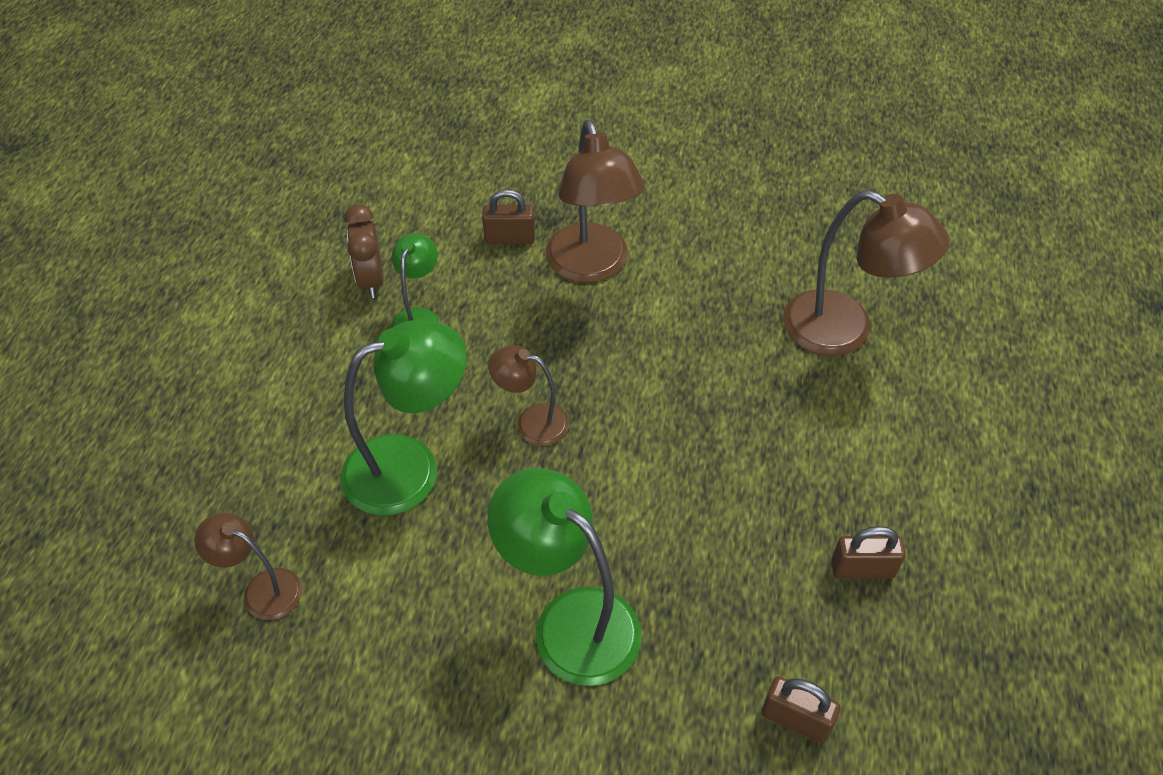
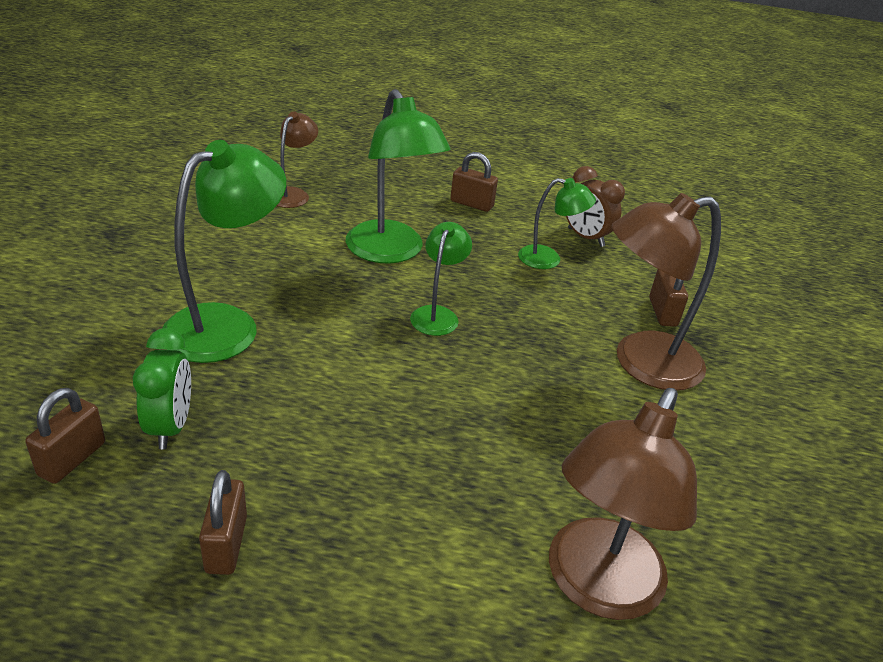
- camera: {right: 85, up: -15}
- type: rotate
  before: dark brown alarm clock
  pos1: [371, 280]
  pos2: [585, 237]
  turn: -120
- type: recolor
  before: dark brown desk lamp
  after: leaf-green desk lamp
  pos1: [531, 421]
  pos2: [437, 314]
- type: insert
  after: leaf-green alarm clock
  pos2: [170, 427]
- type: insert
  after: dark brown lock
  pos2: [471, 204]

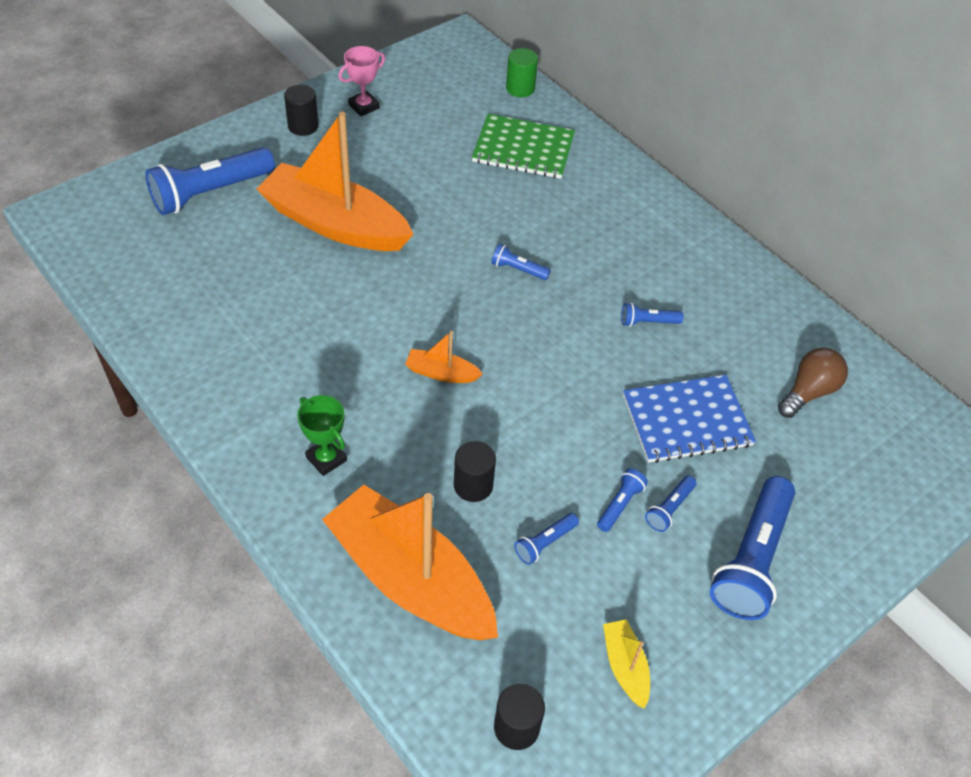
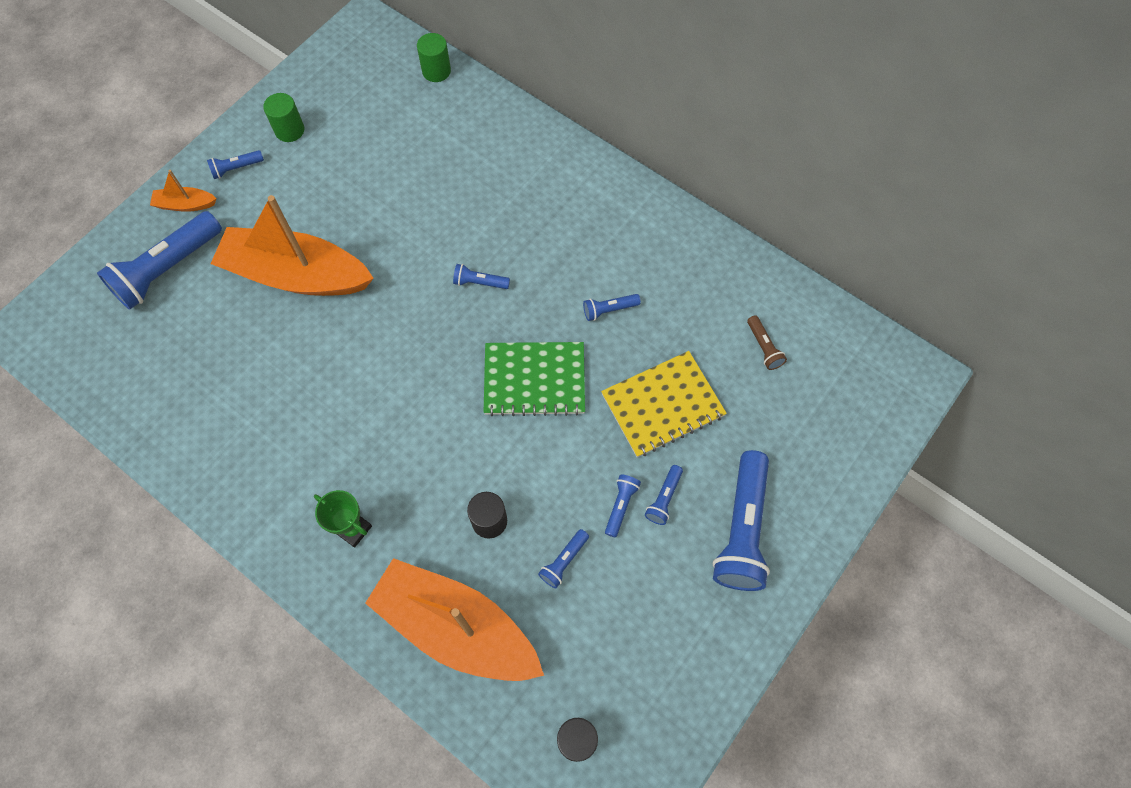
- camera: {right: -10, up: 15}
- type: replace
  before: ebony cylinder shape
  after: blue torch
  pos1: [303, 126]
  pos2: [236, 168]
- type: replace
  before: rosy trophy
  after: leaf-green cylinder shape
  pos1: [364, 106]
  pos2: [289, 130]
- type: move
  before: orange sailboat
  pos1: [441, 373]
  pos2: [185, 204]
- type: move
  before: leaf-green notebook
  pos1: [523, 149]
  pos2: [534, 380]
- type: delete
  before: yellow sailboat
  pos1: [625, 667]
- type: recolor
  before: blue notebook
  after: yellow notebook
  pos1: [686, 420]
  pos2: [662, 405]
- type: replace
  before: dark brown light bulb
  after: dark brown torch
  pos1: [808, 392]
  pos2: [763, 347]

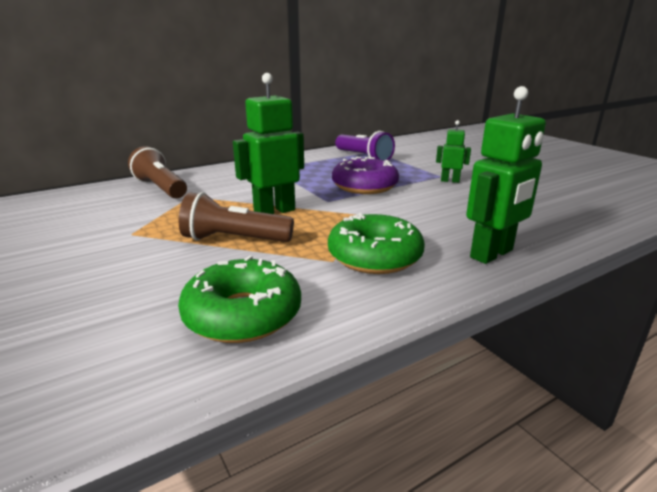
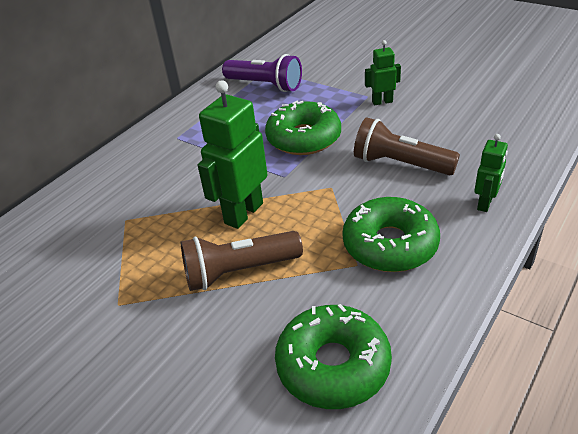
- camera: {right: -20, up: 15}
- type: move
  before: dark brown torch
  pos1: [161, 188]
  pos2: [400, 164]
- type: recolor
  before: royal purple glazed donut
  after: leaf-green glazed donut
  pos1: [364, 186]
  pos2: [304, 138]
- type: resize
  before: leaf-green robot
  pos1: [492, 254]
  pos2: [485, 203]
  scale: 0.55

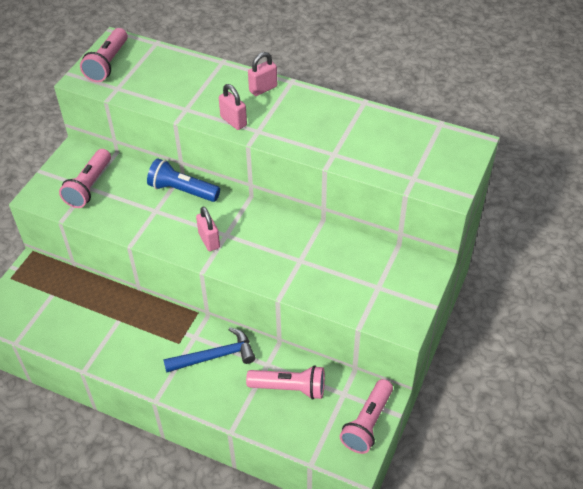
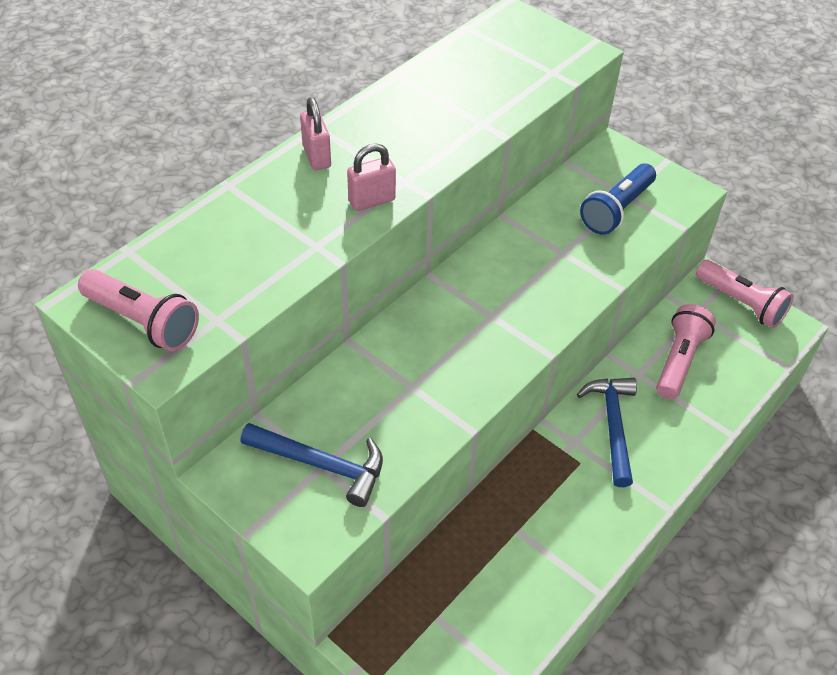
- camera: {right: -75, up: 0}
- type: replace
  before: rosy torch
  after: blue hammer
  pos1: [89, 187]
  pos2: [321, 465]
- type: move
  before: blue torch
  pos1: [182, 190]
  pos2: [616, 210]
- type: delete
  before: rosy lock
  pos1: [209, 240]

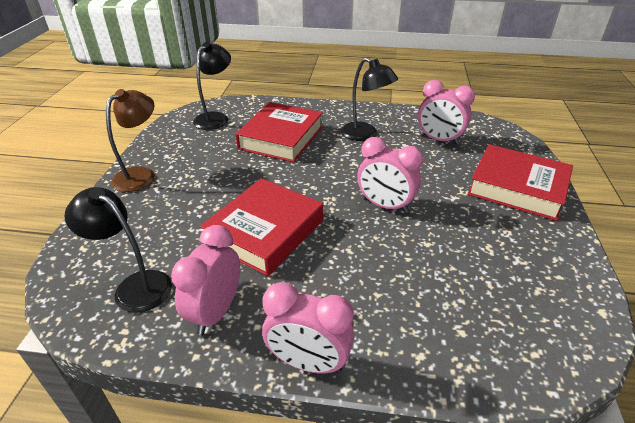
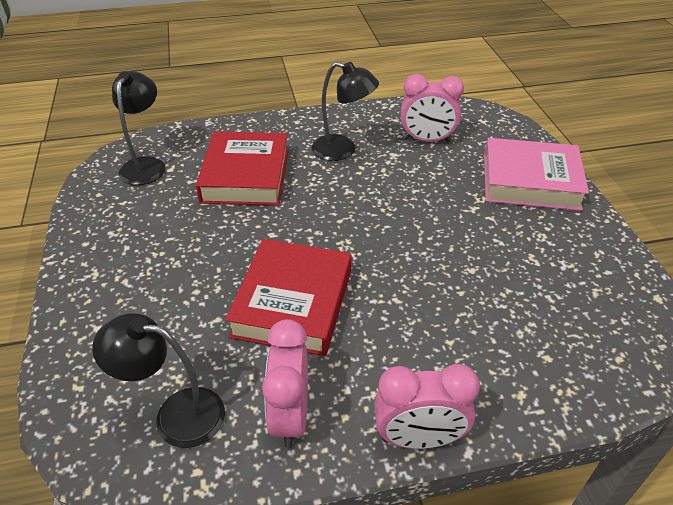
- camera: {right: -20, up: 5}
- type: delete
  before: dark brown desk lamp
  pos1: [141, 175]
- type: delete
  before: rosy alarm clock
  pos1: [385, 205]
- type: recolor
  before: crimson hardcover
  after: rosy hardcover
  pos1: [517, 188]
  pos2: [530, 181]

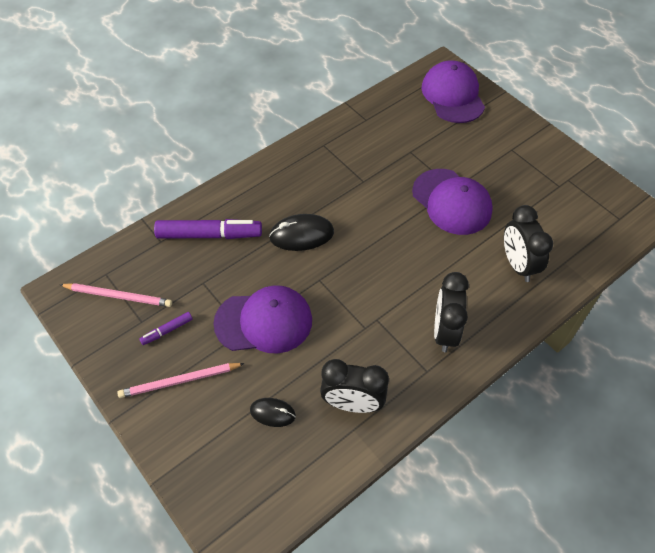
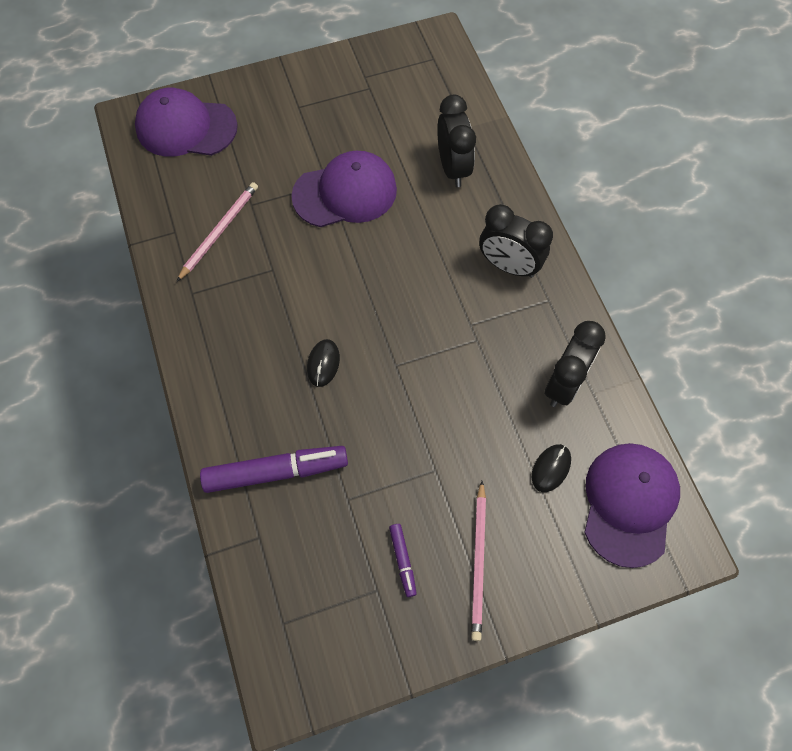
- camera: {right: -70, up: 10}
- type: move
  before: rosy wooden pencil
  pos1: [118, 296]
  pos2: [219, 231]
- type: rotate
  before: royal purple marker
  pos1: [209, 235]
  pos2: [276, 472]
  turn: 60
- type: move
  before: royal purple peaked cap
  pos1: [264, 321]
  pos2: [629, 503]
- type: resize
  before: ebony PC mouse
  pos1: [301, 235]
  pos2: [323, 364]
  scale: 0.61
- type: rotate
  before: ebony alarm clock
  pos1: [517, 264]
  pos2: [453, 168]
  turn: -105

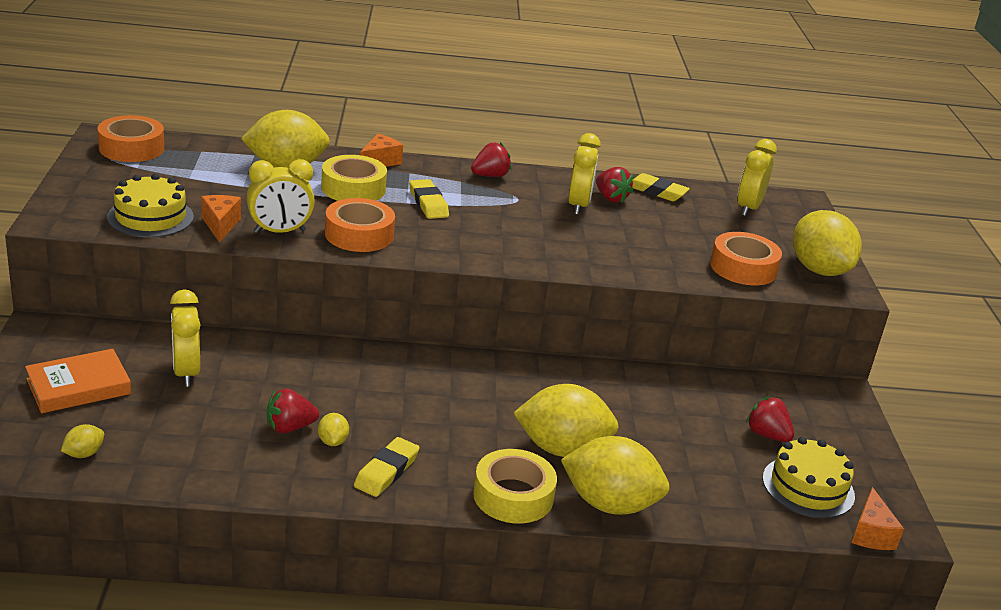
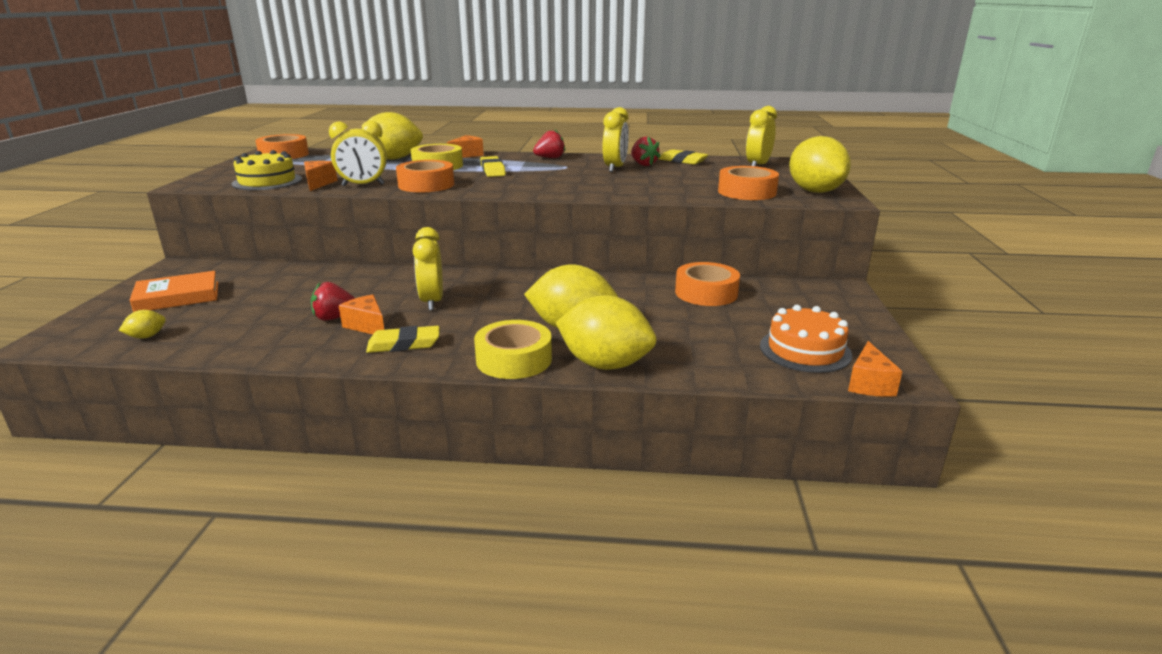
- camera: {right: 10, up: -5}
- type: move
  before: yellow alarm clock
  pos1: [186, 372]
  pos2: [432, 302]
- type: replace
  before: yellow citrus fruit
  after: orange cheese
  pos1: [332, 441]
  pos2: [367, 326]
- type: rotate
  before: yellow gum eraser
  pos1: [386, 471]
  pos2: [404, 344]
  turn: 45
- type: delete
  before: crimson strawberry
  pos1: [767, 435]
- type: recolor
  before: yellow cake
  after: orange cake
  pos1: [808, 487]
  pos2: [805, 350]
- type: insert
  after: orange roll of tape
  pos2: [706, 293]

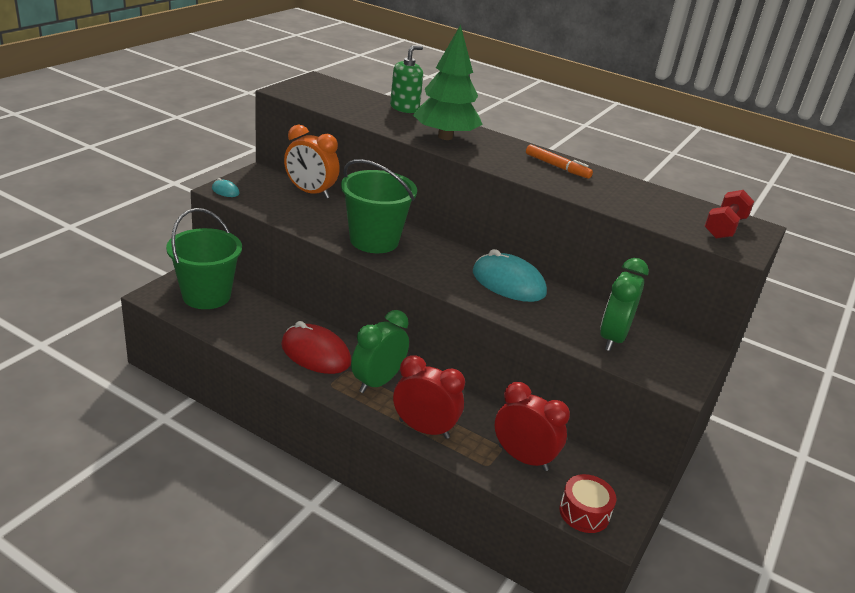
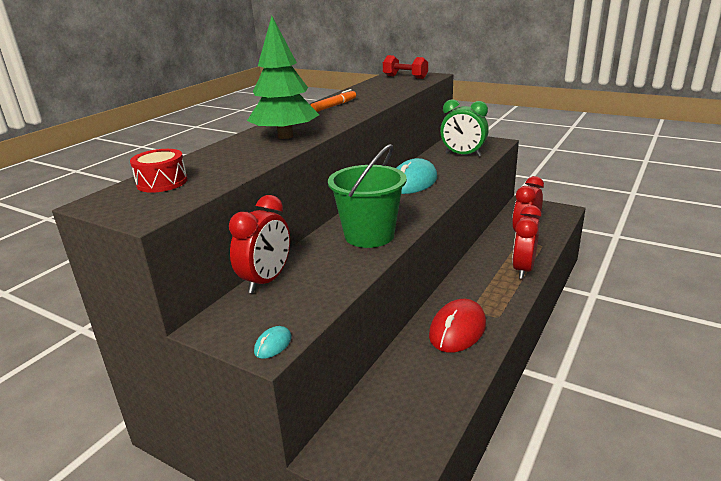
- camera: {right: -85, up: -5}
- type: delete
  before: leaf-green pail
  pos1: [206, 296]
- type: recolor
  before: orange alarm clock
  after: crimson alarm clock
  pos1: [310, 192]
  pos2: [266, 280]
- type: delete
  before: leaf-green alarm clock
  pos1: [377, 382]
- type: delete
  before: leaf-green soap pump
  pos1: [404, 108]
- type: move
  before: crimson snare drum
  pos1: [584, 512]
  pos2: [162, 182]

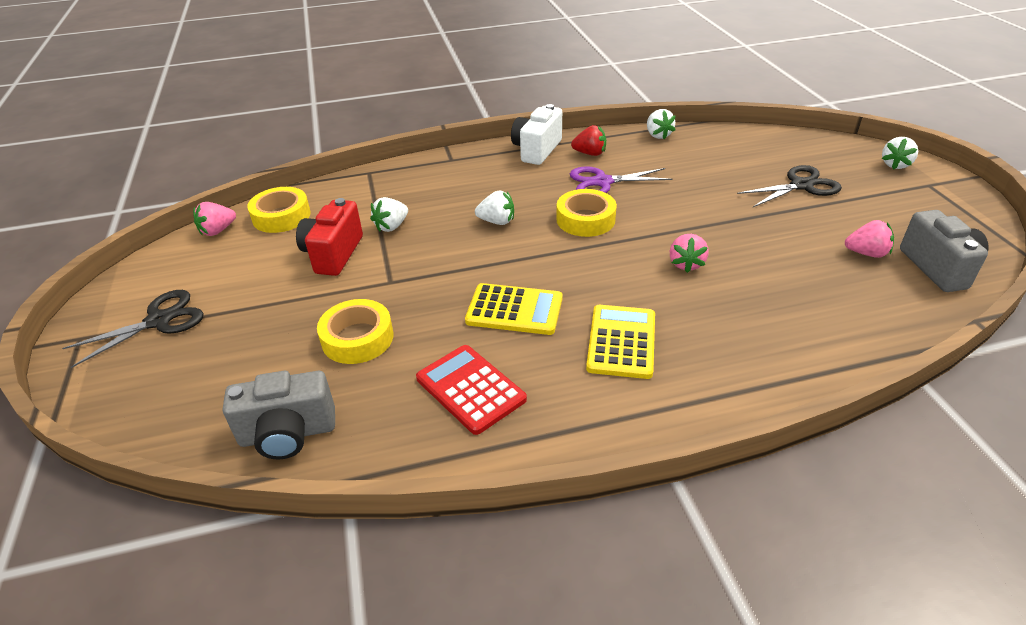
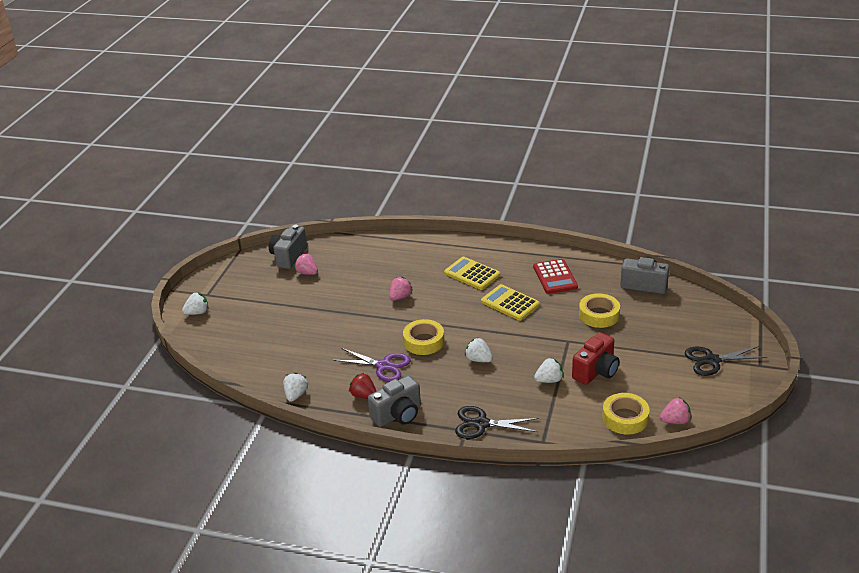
- camera: {right: -150, up: -5}
- type: recolor
  before: snow-white camera
  after: ash-grey camera
  pos1: [536, 150]
  pos2: [398, 415]
- type: rotate
  before: yellow calculator
  pos1: [621, 342]
  pos2: [472, 274]
  turn: 90
- type: move
  before: ebony pair of scissors
  pos1: [801, 185]
  pos2: [481, 424]

